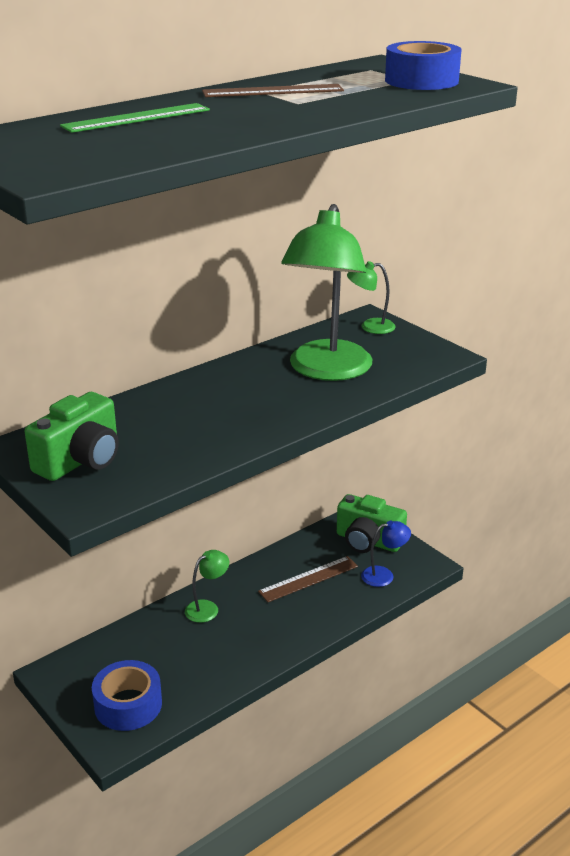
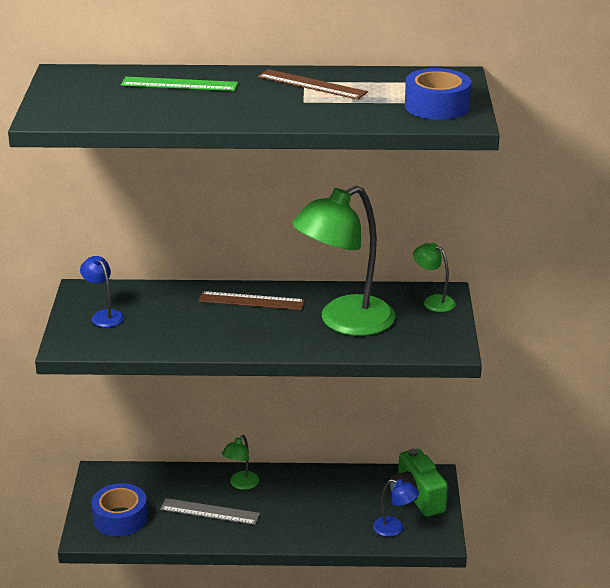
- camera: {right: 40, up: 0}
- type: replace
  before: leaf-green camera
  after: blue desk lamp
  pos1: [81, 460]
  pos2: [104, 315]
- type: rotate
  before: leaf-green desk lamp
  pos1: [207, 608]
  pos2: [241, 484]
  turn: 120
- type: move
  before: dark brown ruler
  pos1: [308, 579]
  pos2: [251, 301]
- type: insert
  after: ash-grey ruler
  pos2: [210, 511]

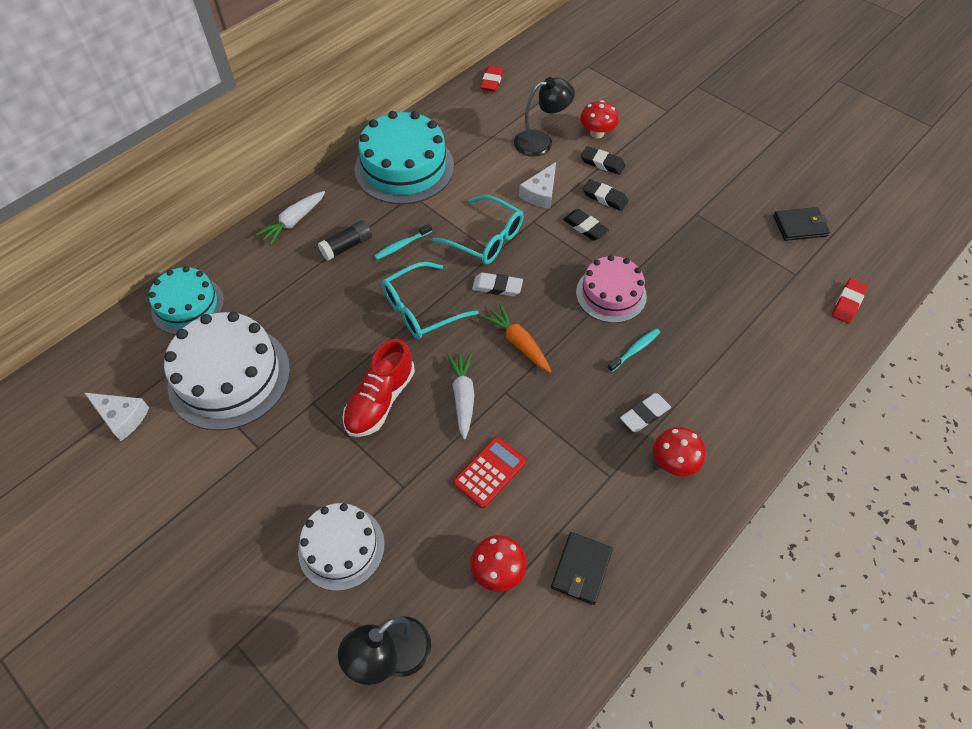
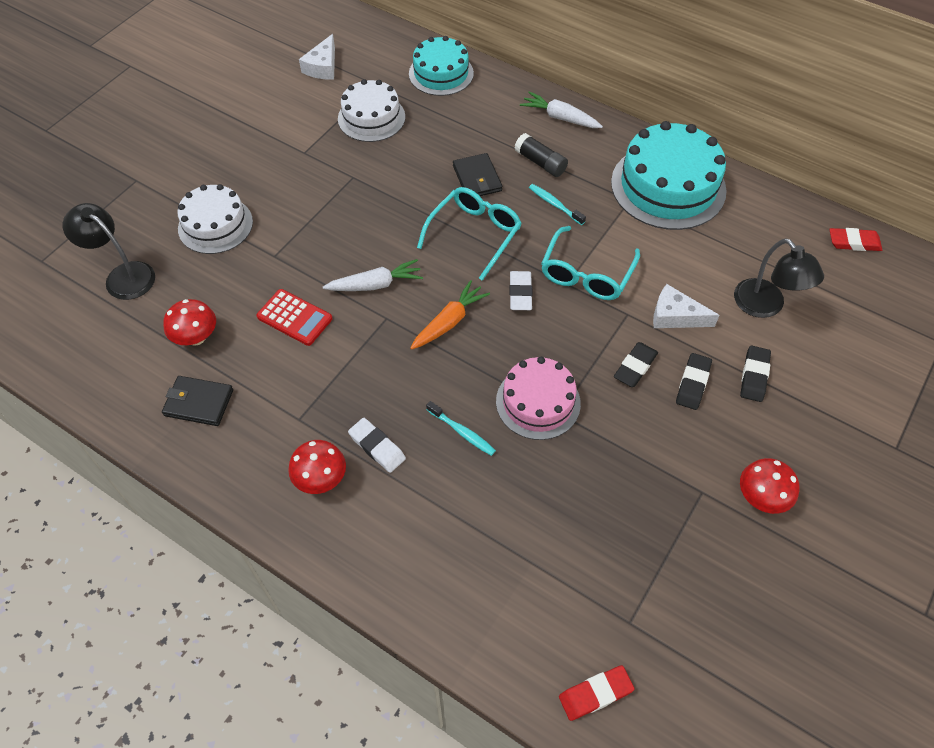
- camera: {right: 80, up: 0}
- type: resize
  before: snow-white cake
  pos1: [229, 376]
  pos2: [371, 118]
  scale: 0.63
- type: delete
  before: crimson shoe
  pos1: [380, 400]
- type: rotate
  before: turquoise eyeglasses
  pos1: [421, 309]
  pos2: [475, 234]
  turn: 75
- type: move
  before: crimson mushroom
  pos1: [597, 133]
  pos2: [761, 497]
- type: move
  before: ebony billfold
  pos1: [800, 226]
  pos2: [477, 178]
- type: rotate
  before: crimson gum eraser
  pos1: [847, 303]
  pos2: [595, 694]
  turn: -45

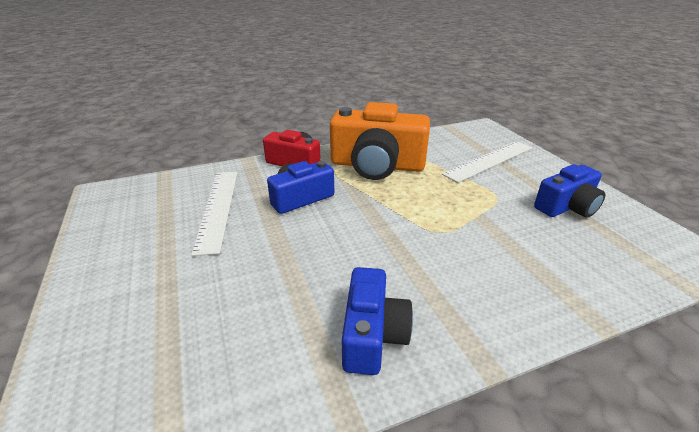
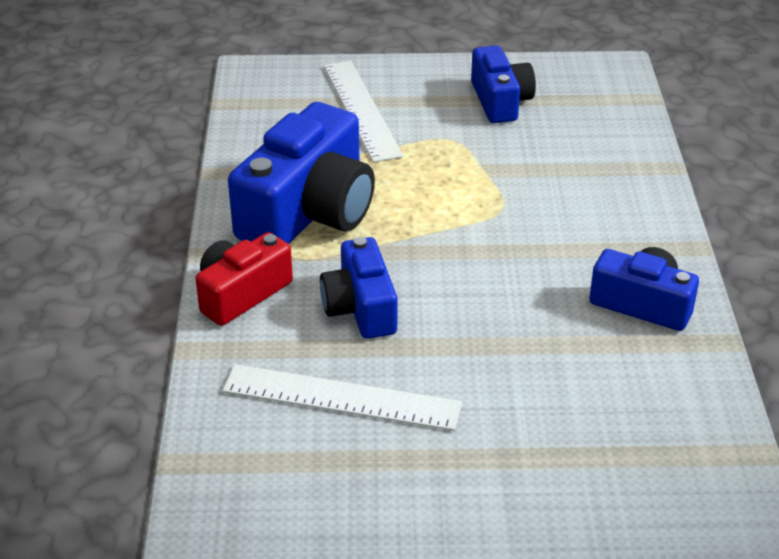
- camera: {right: -70, up: 5}
- type: recolor
  before: orange camera
  after: blue camera
  pos1: [377, 165]
  pos2: [309, 212]

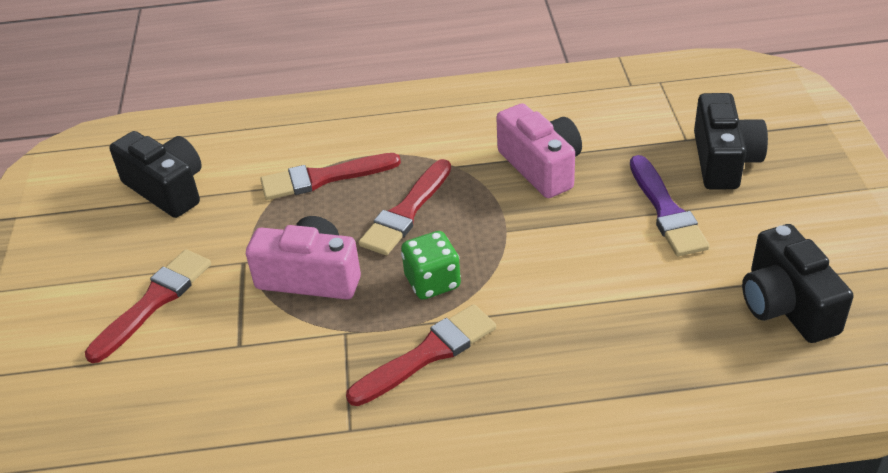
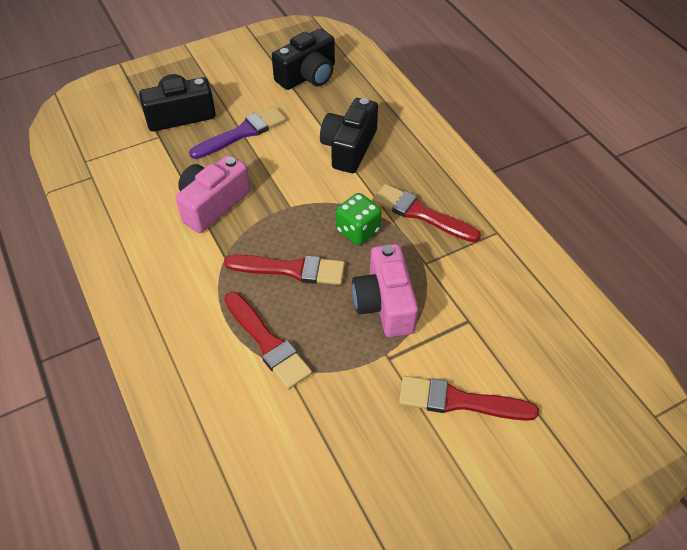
- camera: {right: -115, up: 10}
- type: move
  before: ebony camera
  pos1: [167, 189]
  pos2: [349, 148]

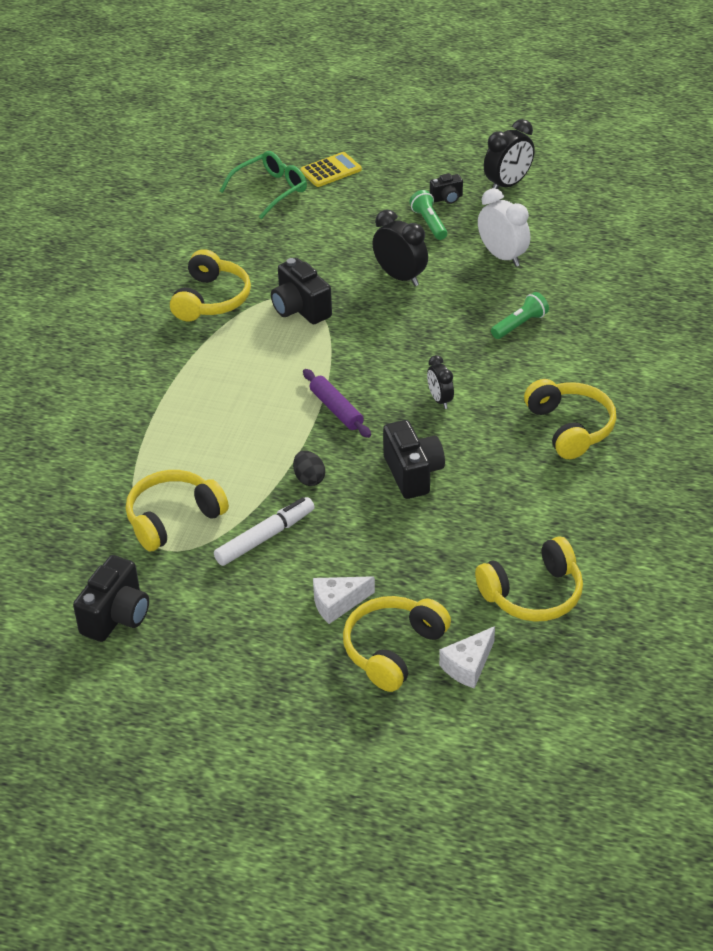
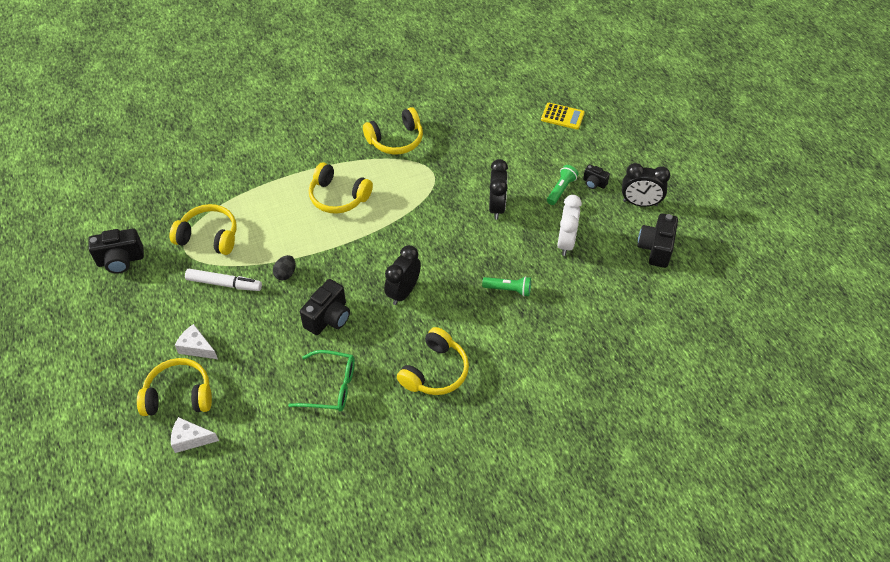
- camera: {right: 50, up: 10}
- type: move
  before: leaf-green eyeglasses
  pos1: [271, 190]
  pos2: [331, 386]
- type: move
  before: ebony camera
  pos1: [300, 309]
  pos2: [655, 248]
- type: delete
  before: royal purple rolling pin
  pos1: [336, 409]
- type: resize
  before: ebony alarm clock
  pos1: [440, 400]
  pos2: [403, 292]
  scale: 1.64
- type: move
  before: yellow over-ear headphones
  pos1: [533, 594]
  pos2: [338, 197]

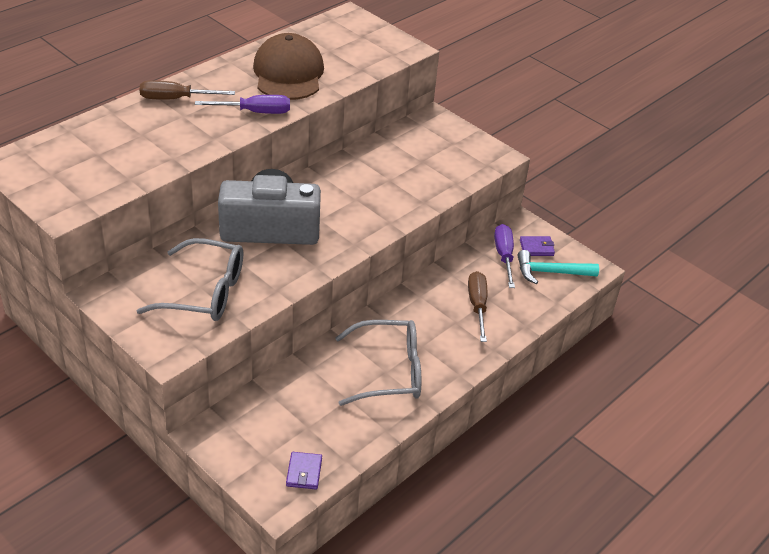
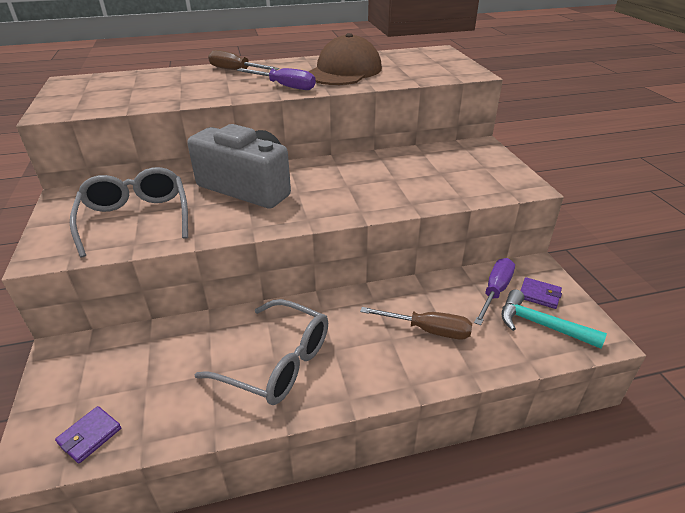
- camera: {right: 35, up: -5}
- type: rotate
  before: ash-grey eyeglasses
  pos1: [205, 292]
  pos2: [136, 218]
  turn: -150
- type: rotate
  before: dark brown screwdriver
  pos1: [477, 305]
  pos2: [428, 330]
  turn: 75

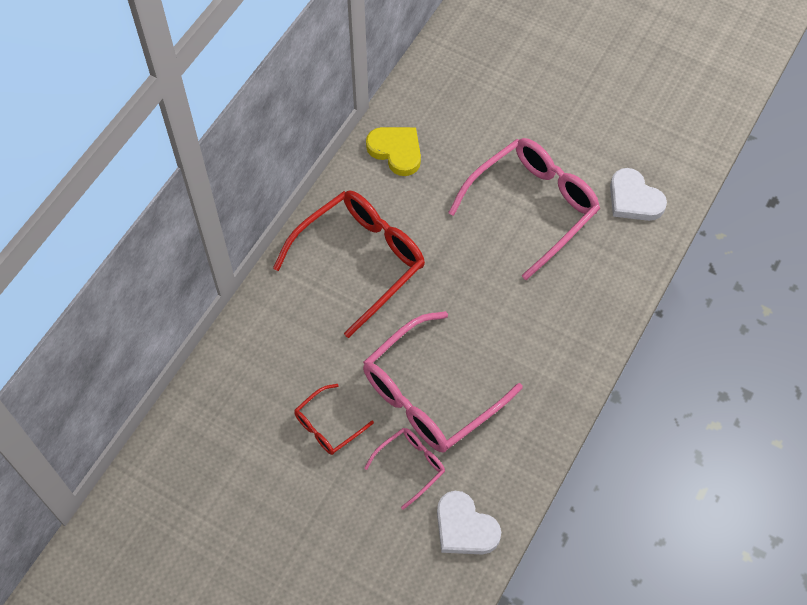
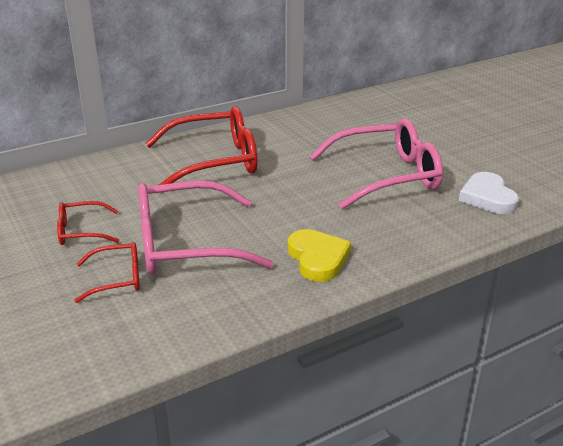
- camera: {right: 30, up: -30}
- type: recolor
  before: rosy eyeglasses
  after: crimson eyeglasses
  pos1: [410, 466]
  pos2: [117, 279]
- type: move
  before: yellow love heart
  pos1: [396, 151]
  pos2: [317, 258]
- type: delete
  before: snow-white love heart
  pos1: [464, 527]

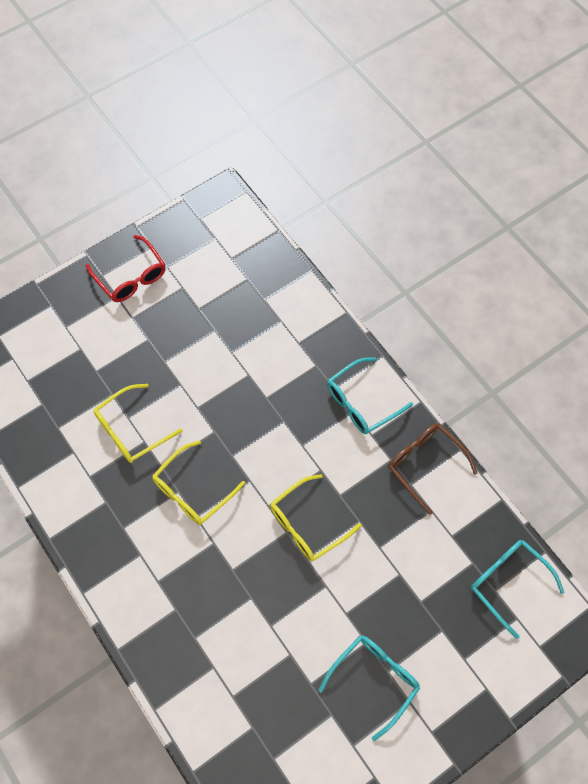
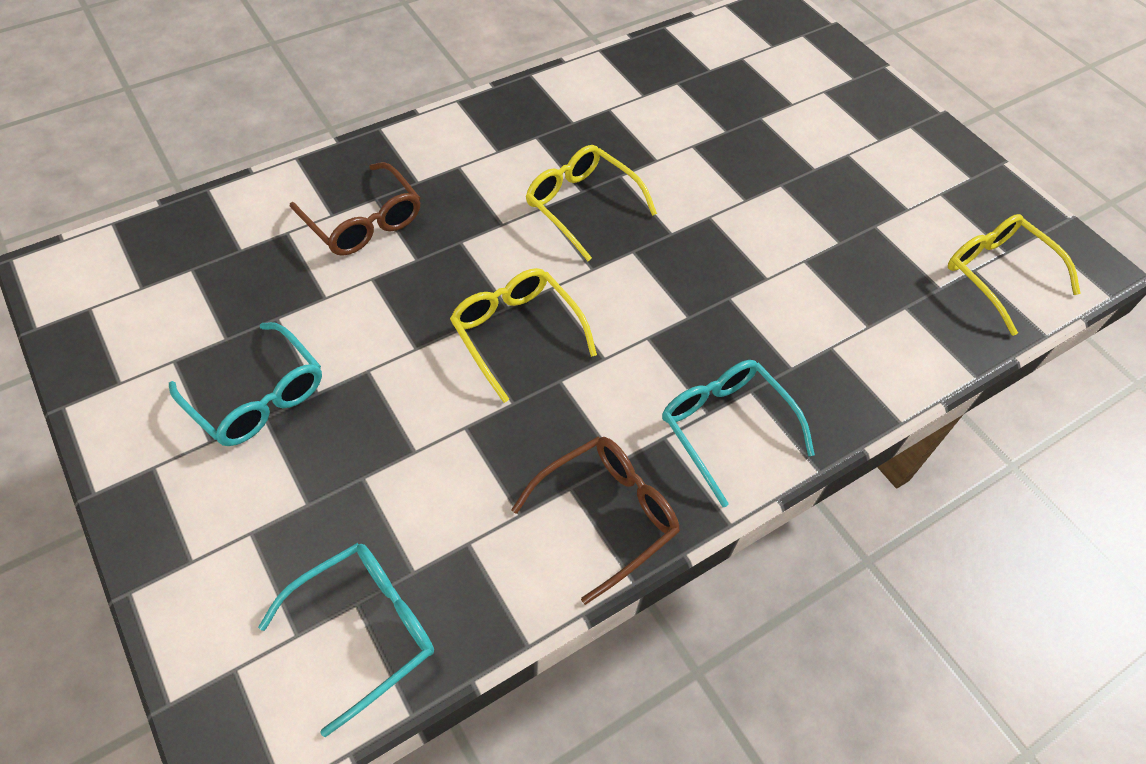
- camera: {right: 90, up: -10}
- type: delete
  before: crimson eyeglasses
  pos1: [131, 277]
- type: move
  before: yellow eyeglasses
  pos1: [131, 430]
  pos2: [997, 274]
- type: insert
  after: dark brown eyeglasses
  pos2: [364, 222]

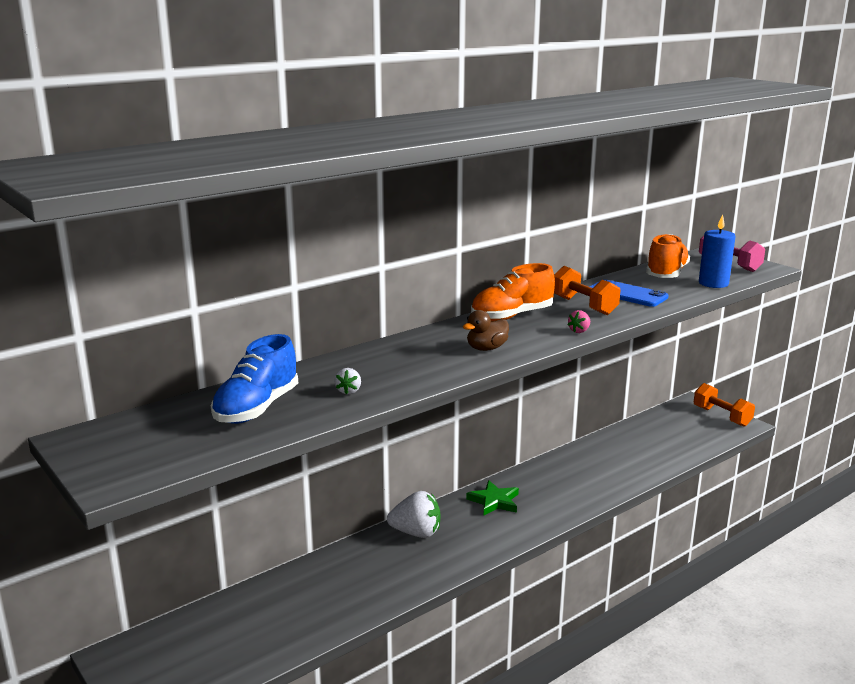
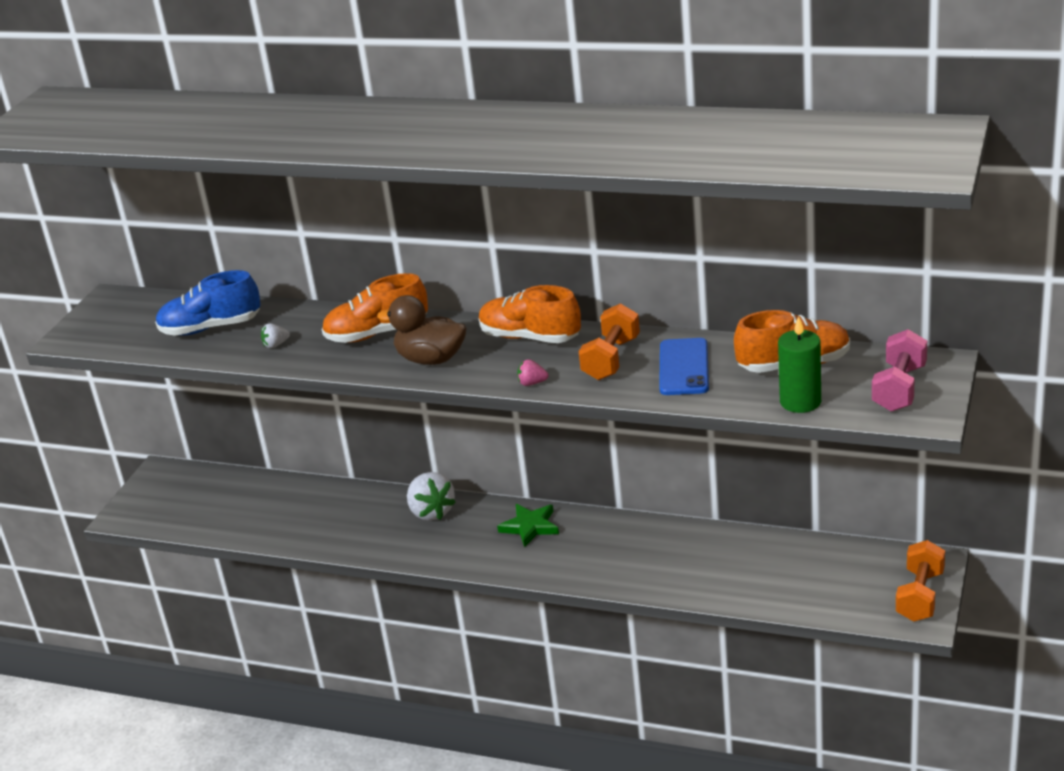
- camera: {right: 60, up: 10}
- type: resize
  before: dark brown duck
  pos1: [486, 348]
  pos2: [431, 359]
  scale: 1.51
- type: recolor
  before: blue pillar candle
  after: leaf-green pillar candle
  pos1: [713, 283]
  pos2: [800, 402]
- type: insert
  after: orange shoe
  pos2: [377, 334]

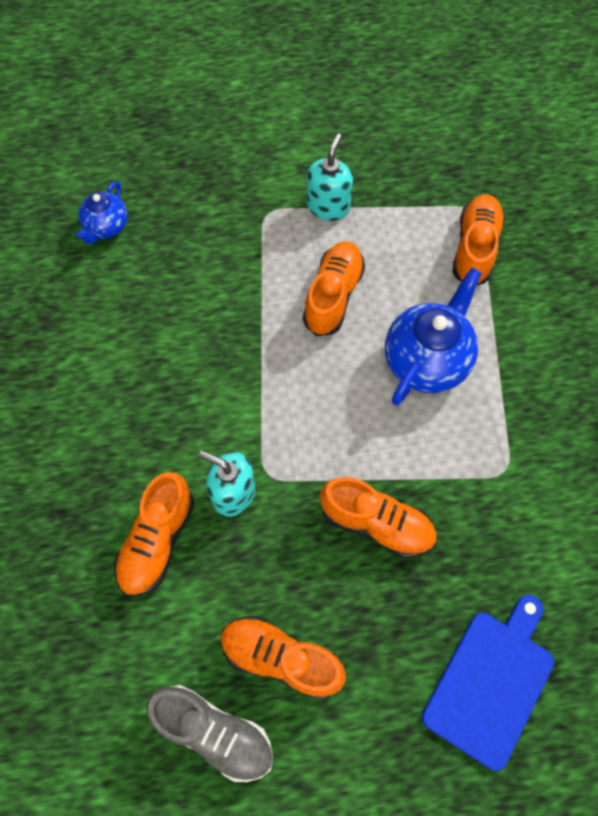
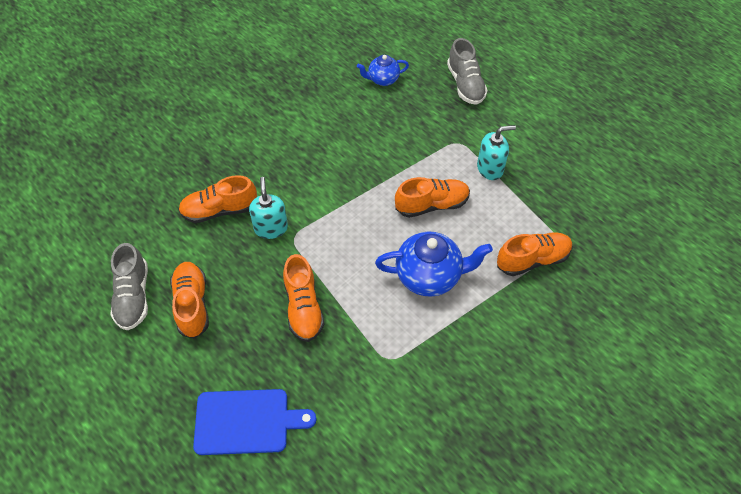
- camera: {right: 55, up: -10}
- type: insert
  after: ash-grey shoe
  pos2: [465, 84]

